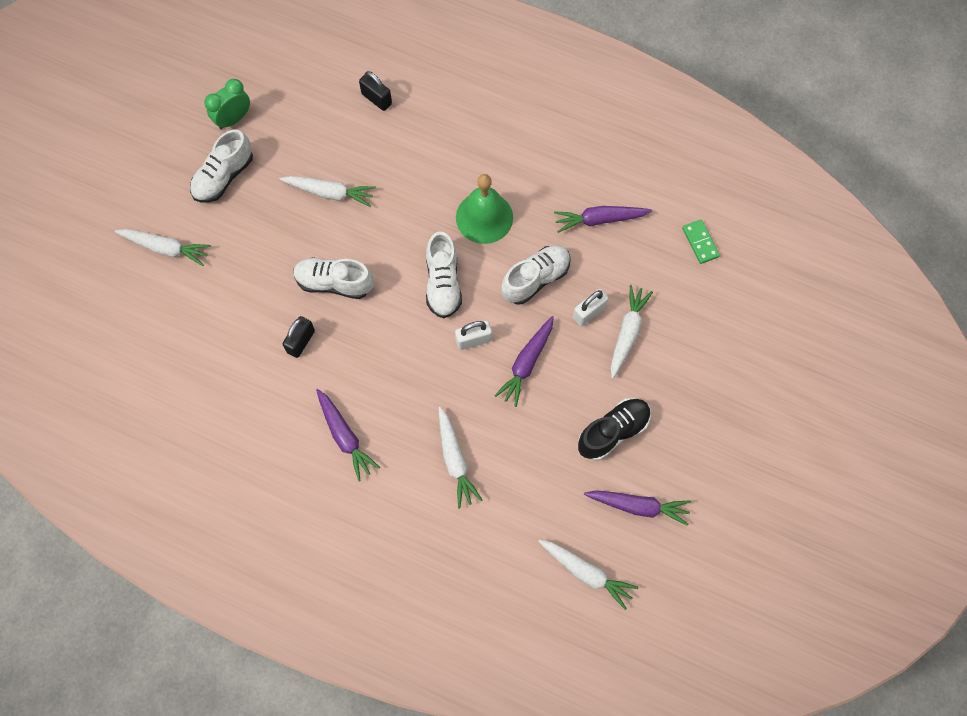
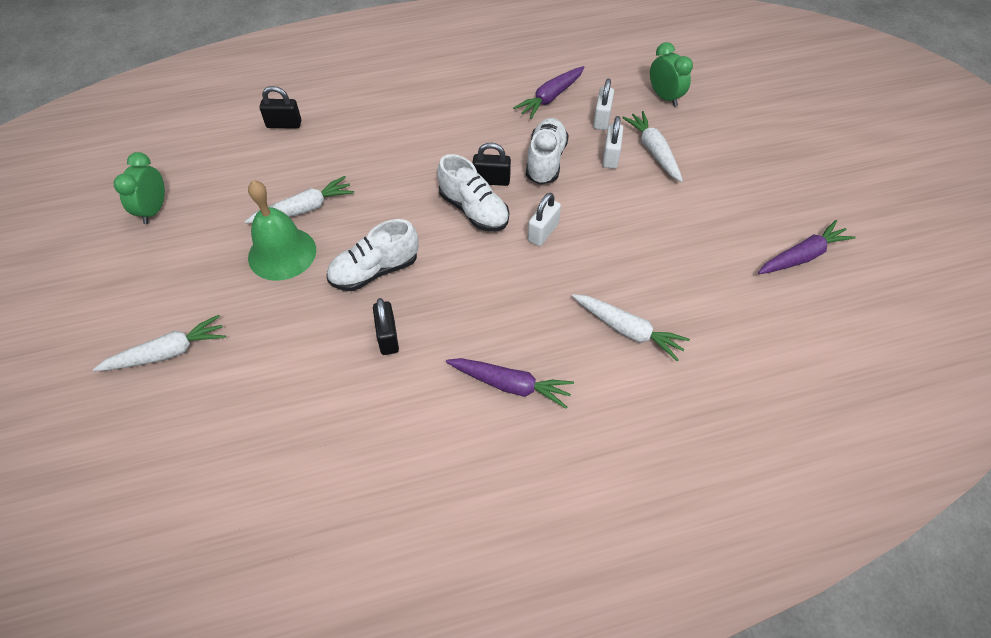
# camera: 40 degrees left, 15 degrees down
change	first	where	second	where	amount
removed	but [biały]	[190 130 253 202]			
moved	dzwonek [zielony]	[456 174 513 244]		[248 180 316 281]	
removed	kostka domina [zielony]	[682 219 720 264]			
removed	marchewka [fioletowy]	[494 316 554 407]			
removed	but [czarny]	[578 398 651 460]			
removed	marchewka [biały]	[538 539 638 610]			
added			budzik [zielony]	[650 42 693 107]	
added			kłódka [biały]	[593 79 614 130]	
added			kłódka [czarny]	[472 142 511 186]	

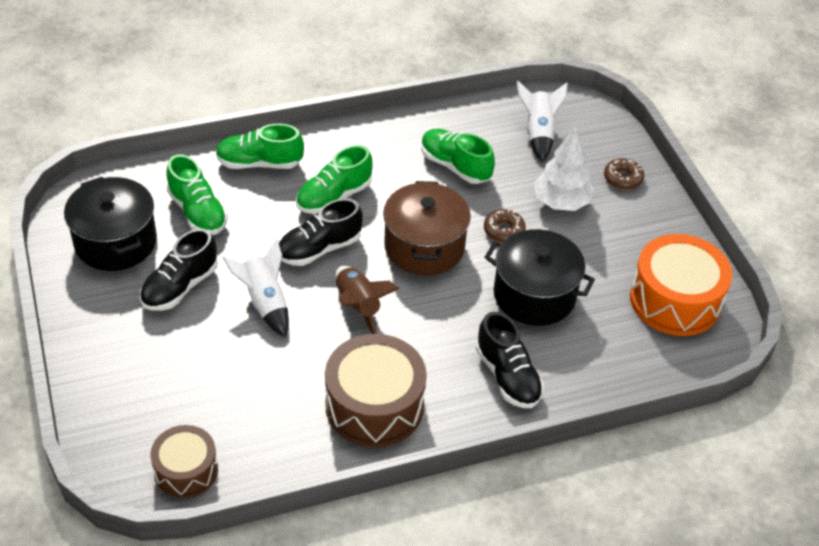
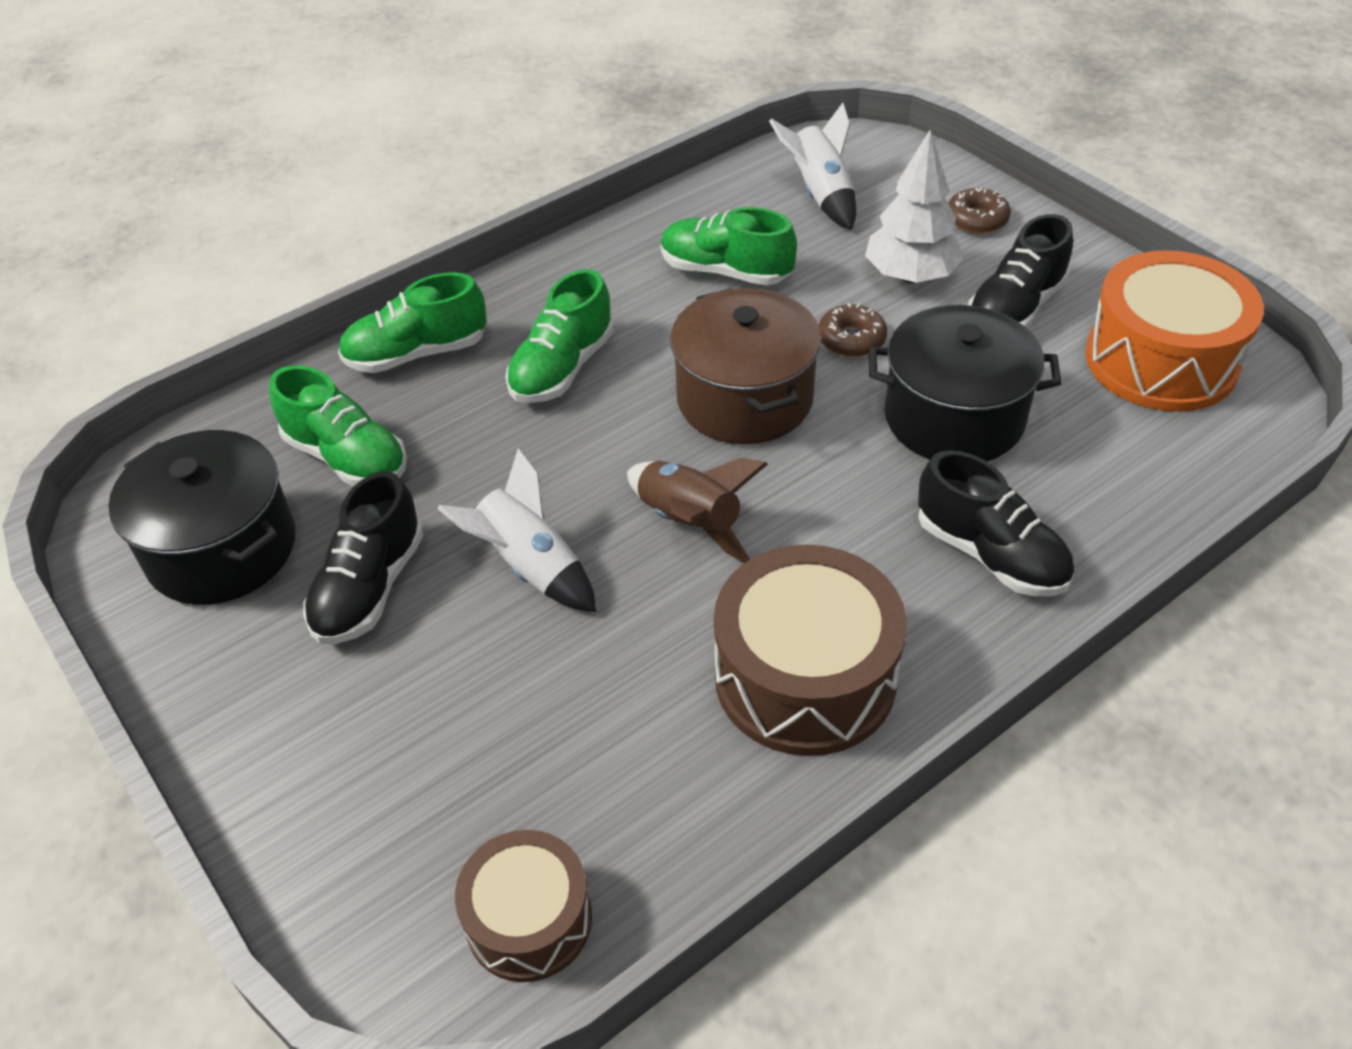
# camera: 15 degrees left, 0 degrees up
change	first	where	second	where	amount
moved	but [czarny]	[279 198 363 266]		[968 214 1073 328]	

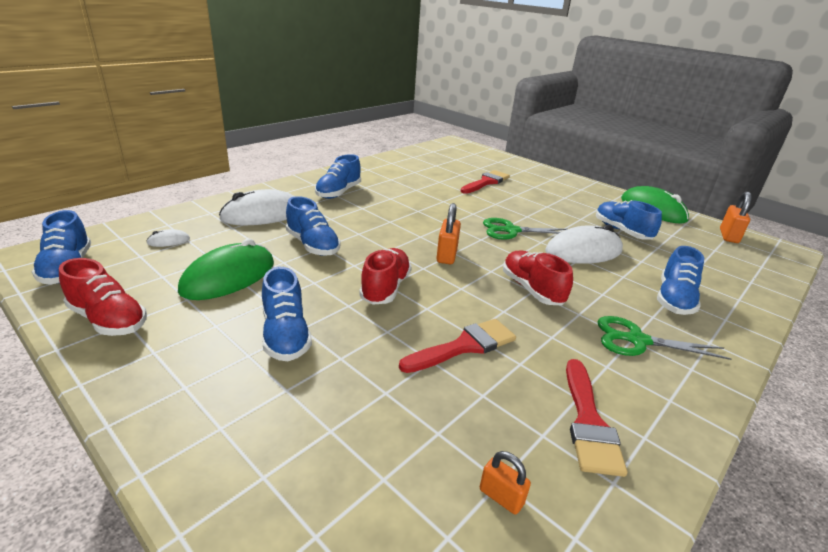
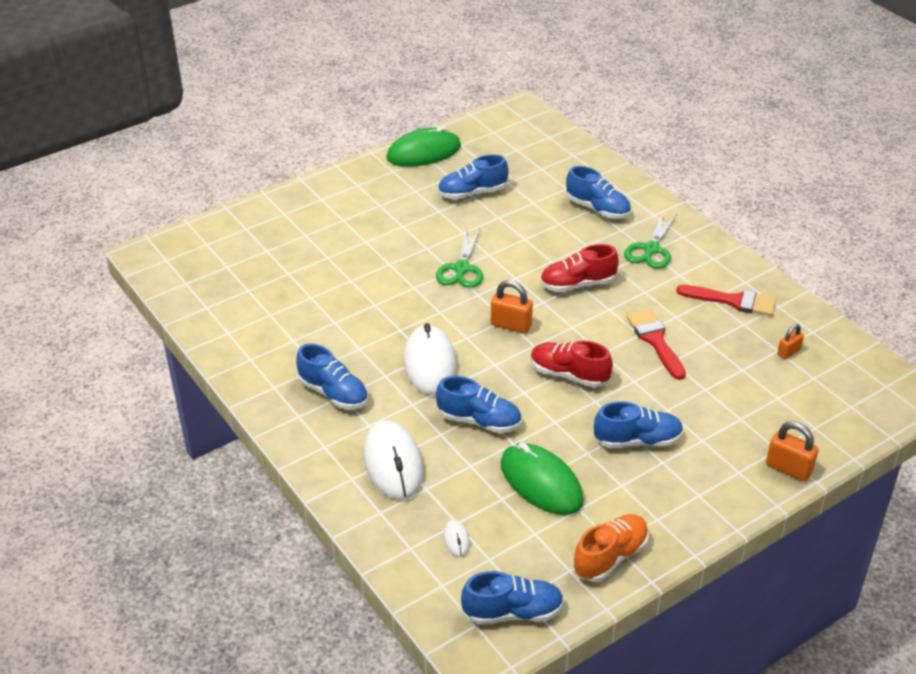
# camera: 75 degrees left, 10 degrees up
change	first	where	second	where	amount
removed	pędzel [czerwony]	[461 170 510 194]			
moved	kłódka [pomarańczowy]	[720 191 752 243]		[766 421 818 481]	
turned	but [niebieski]	[286 196 341 256]		[436 376 521 433]	45 degrees clockwise
moved	myszka [biały]	[545 225 623 264]		[404 323 457 396]	
recoloured	but [czerwony]	[59 258 147 336]	but [pomarańczowy]	[573 514 649 582]	

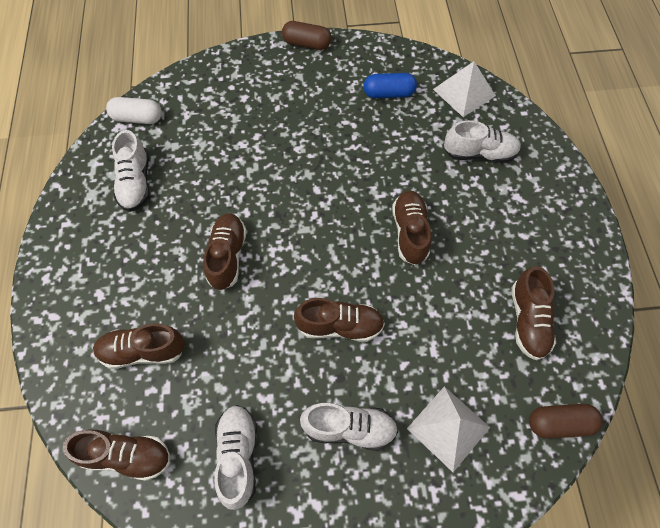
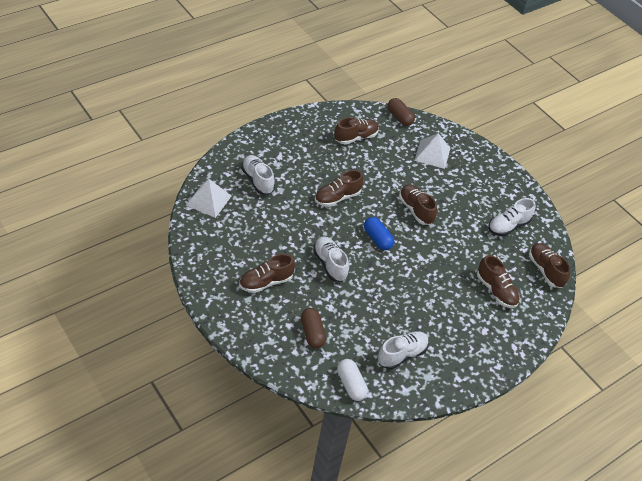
# camera: 125 degrees left, 15 degrees down
change	first	where	second	where	amount
moved	kapsułka [brązowy]	[282 21 332 50]		[301 308 326 348]	
moved	kapsułka [niebieski]	[363 73 417 98]		[364 217 394 250]	
moved	but [brązowy]	[203 213 247 291]		[239 254 295 293]	
moved	but [biały]	[300 403 398 451]		[313 237 349 282]	

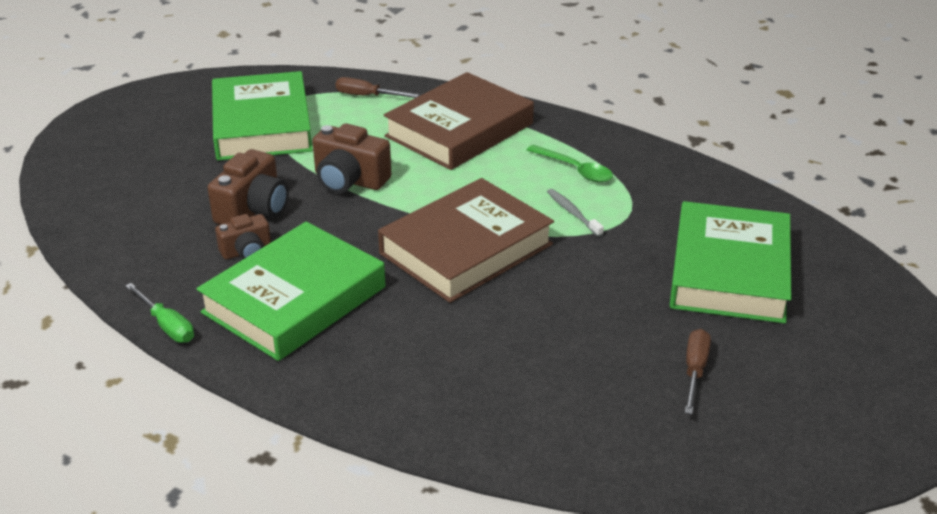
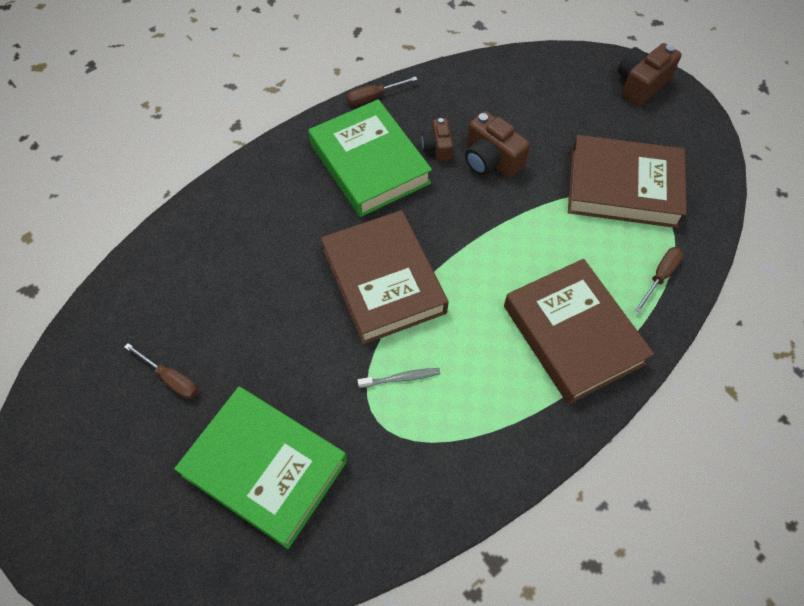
# camera: 110 degrees right, 25 degrees up
change	first	where	second	where	amount
recoloured	książka [zielony]	[212 71 313 160]	książka [brązowy]	[568 135 687 228]	
moved	aparat fotograficzny [brązowy]	[312 123 391 194]		[618 43 681 106]	
removed	łyżka [zielony]	[527 145 613 182]			
recoloured	śrubokręt [zielony]	[125 283 194 343]	śrubokręt [brązowy]	[347 76 418 105]	

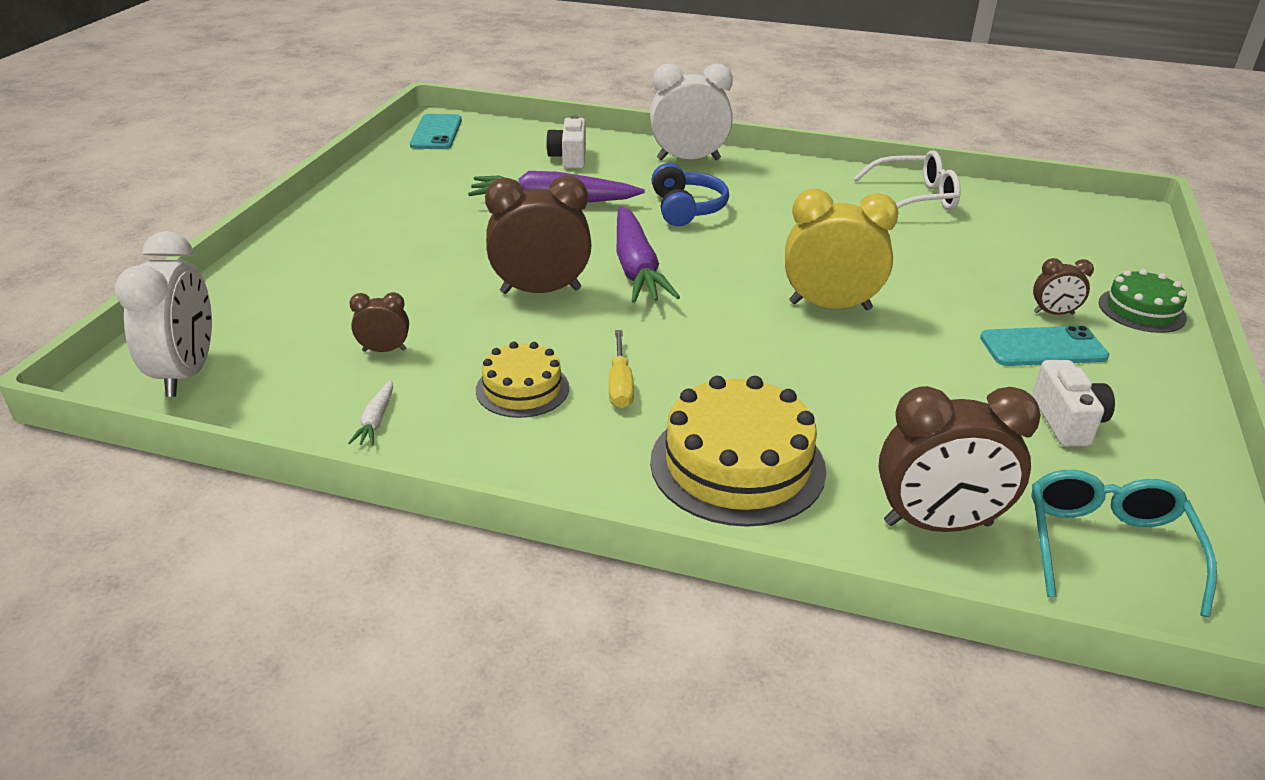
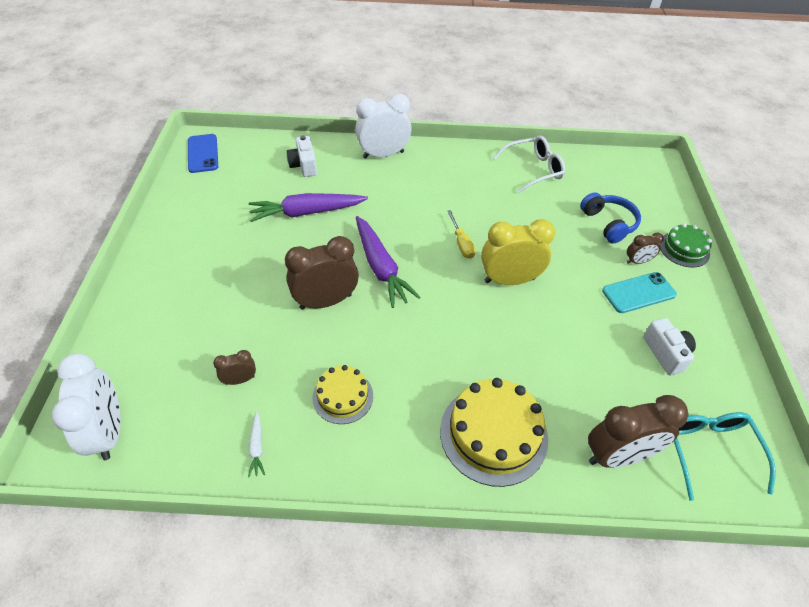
# camera: 15 degrees left, 15 degrees up
change	first	where	second	where	amount
recoloured	telefon [turkusowy]	[410 114 462 149]	telefon [niebieski]	[188 134 218 173]	
moved	słuchawki [niebieski]	[651 163 729 226]		[580 192 641 243]	
moved	śrubokręt [żółty]	[609 330 634 408]		[447 210 476 259]	

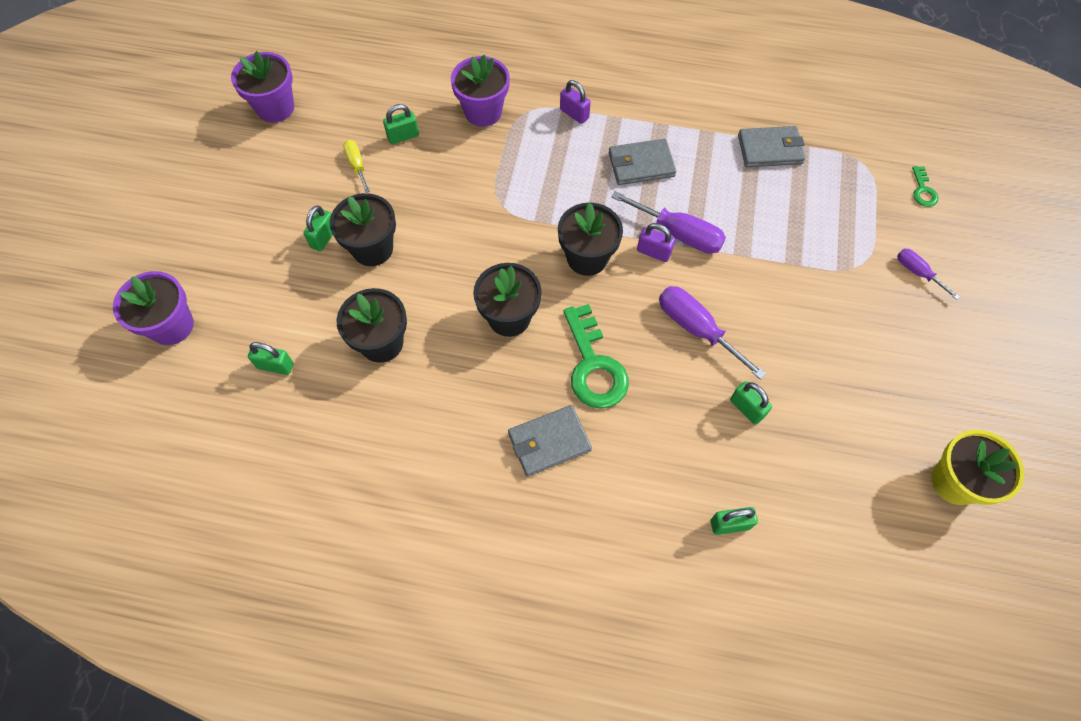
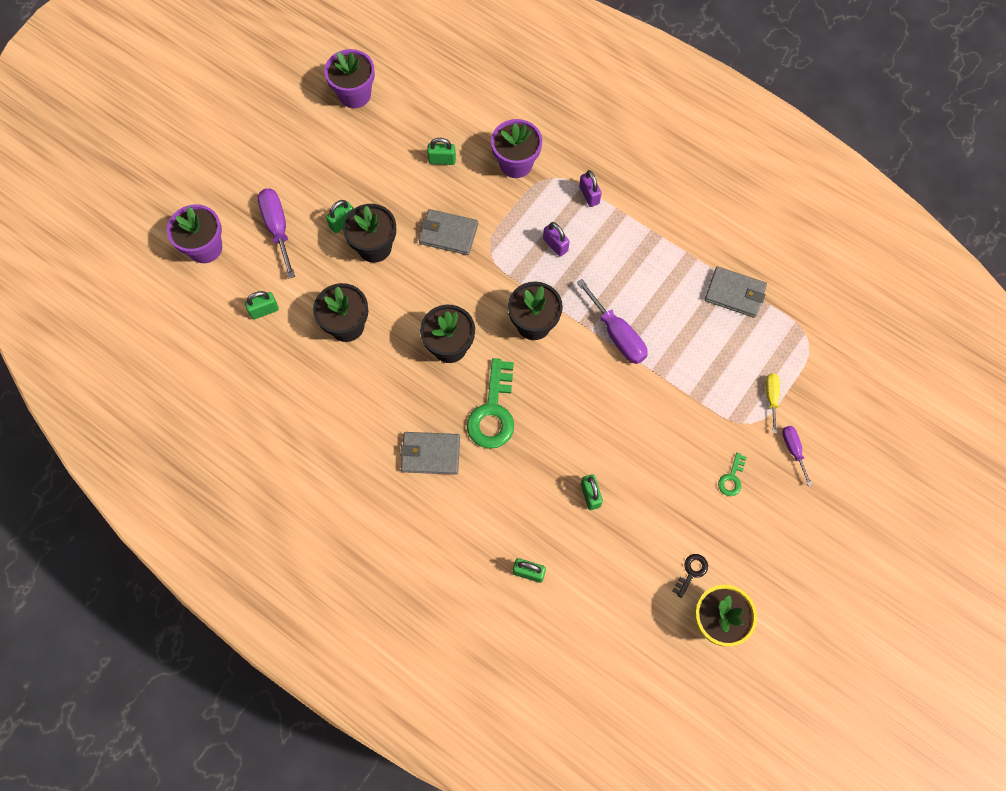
# camera: 25 degrees right, 5 degrees up
change	first	where	second	where	amount
moved	portfel [szary]	[609 139 676 185]		[419 209 478 255]	
moved	śrubokręt [żółty]	[343 140 370 193]		[766 373 780 433]	
moved	klucz [zielony]	[912 166 938 207]		[718 453 747 496]	
moved	kłódka [fioletowy]	[637 223 675 262]		[543 222 570 257]	
moved	śrubokręt [fioletowy]	[659 286 766 380]		[258 188 295 278]	
turned	kłódka [zielony]	[248 342 293 375]		[245 291 279 320]	60 degrees counterclockwise
added			klucz [czarny]	[672 554 708 598]	

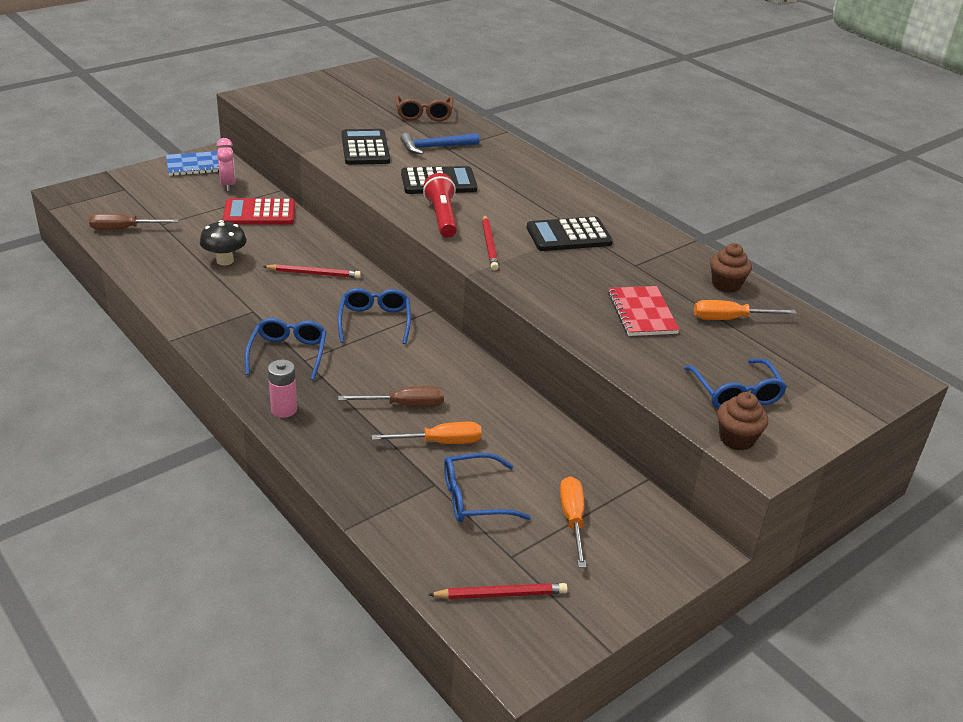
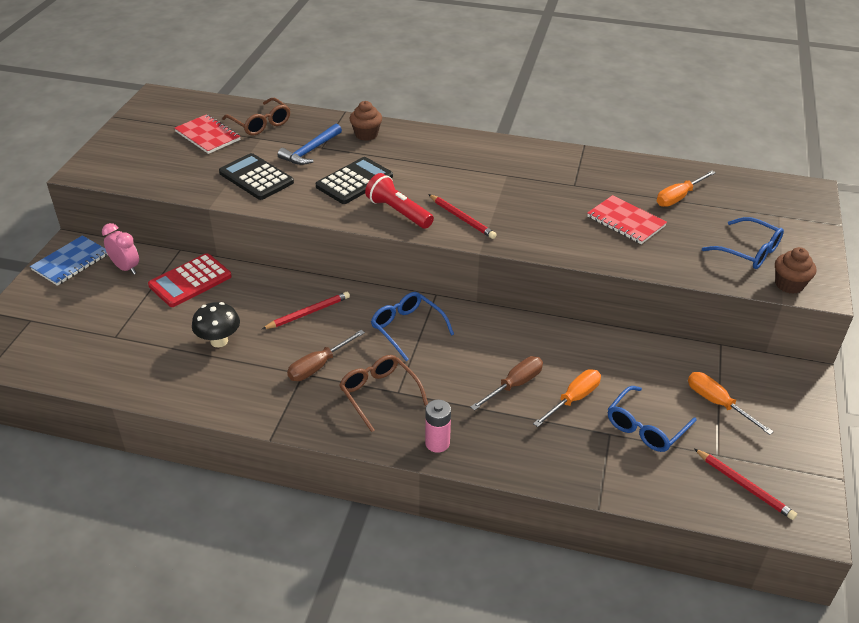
# camera: 35 degrees left, 5 degrees up
change	first	where	second	where	amount
moved	śrubokręt [brązowy]	[89 213 179 230]		[287 330 365 381]	
removed	kalkulator [czarny]	[527 217 613 251]			
moved	muffinka [brązowy]	[710 243 752 293]		[349 101 382 141]	
recoloured	okulary [niebieski]	[245 318 327 380]	okulary [brązowy]	[339 355 428 432]	
turned	ołówek [czerwony]	[428 583 568 599]		[694 448 797 520]	90 degrees clockwise
added			zeszyt [czerwony]	[174 114 241 154]	

